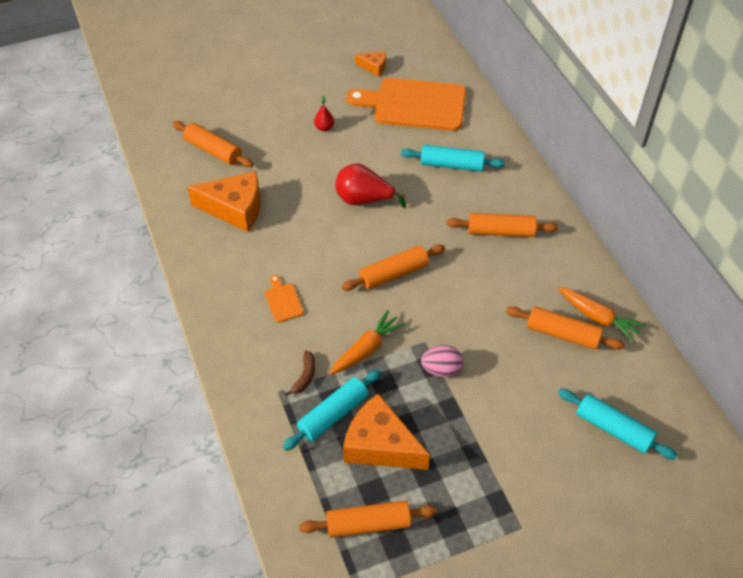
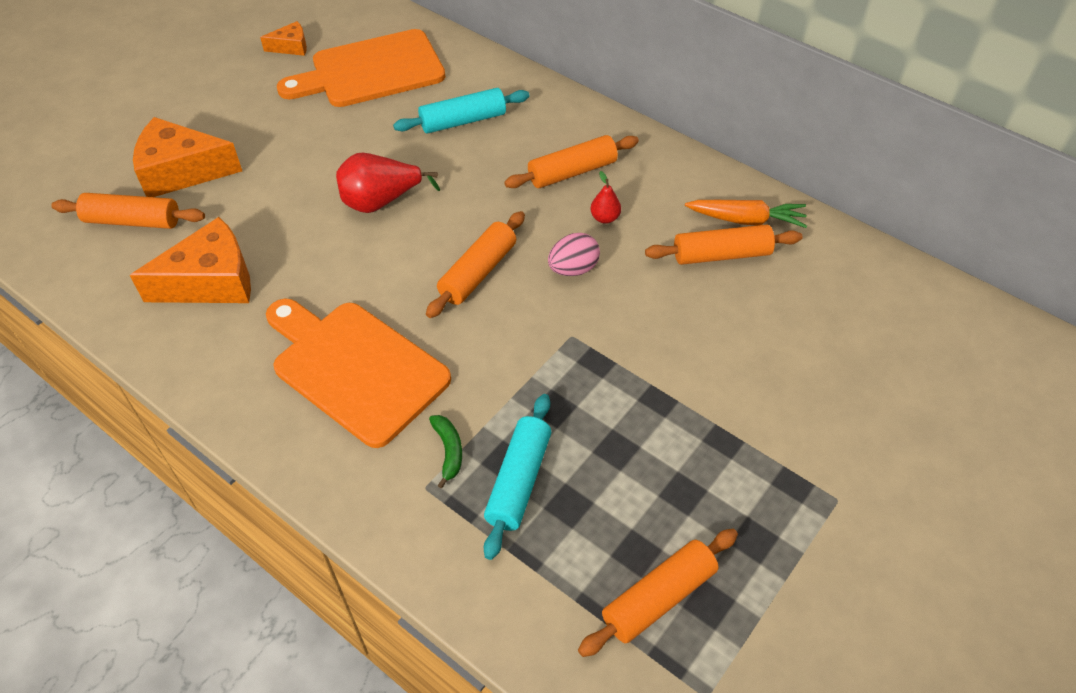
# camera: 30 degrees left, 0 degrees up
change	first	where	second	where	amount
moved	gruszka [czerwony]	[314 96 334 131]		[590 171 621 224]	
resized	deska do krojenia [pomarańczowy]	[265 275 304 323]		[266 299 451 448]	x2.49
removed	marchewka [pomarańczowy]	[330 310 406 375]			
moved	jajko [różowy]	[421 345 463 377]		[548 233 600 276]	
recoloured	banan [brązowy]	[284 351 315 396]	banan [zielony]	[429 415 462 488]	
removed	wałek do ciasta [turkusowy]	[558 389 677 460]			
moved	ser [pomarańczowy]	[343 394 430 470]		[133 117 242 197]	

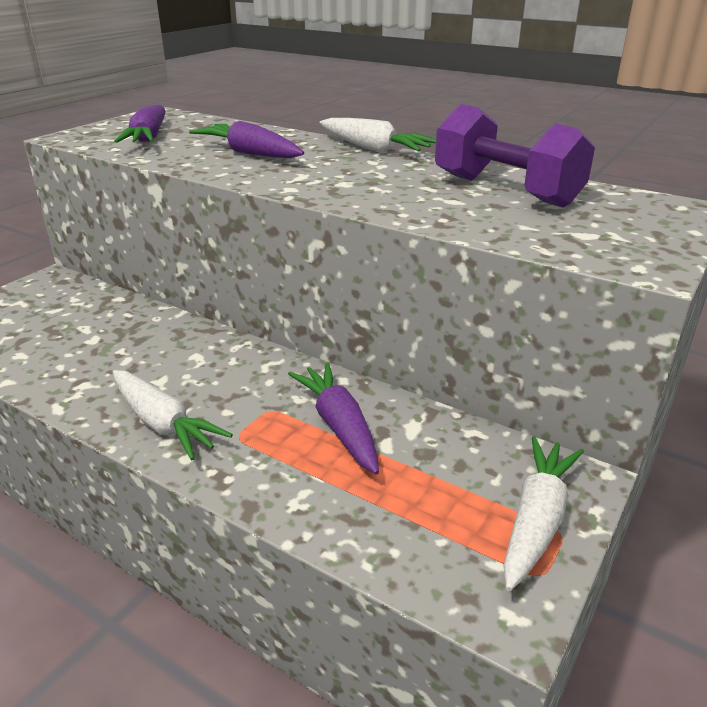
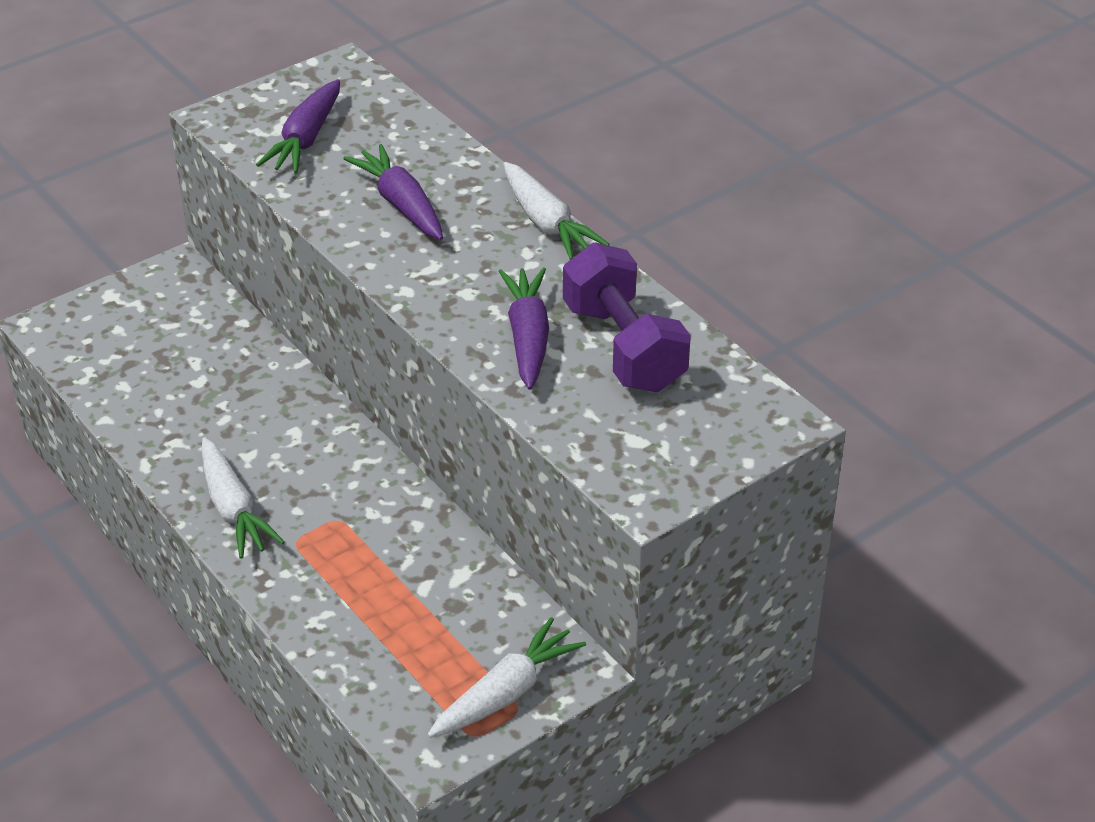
# camera: 20 degrees right, 10 degrees up
change	first	where	second	where	amount
moved	marchewka [fioletowy]	[288 363 379 474]		[499 267 549 390]	

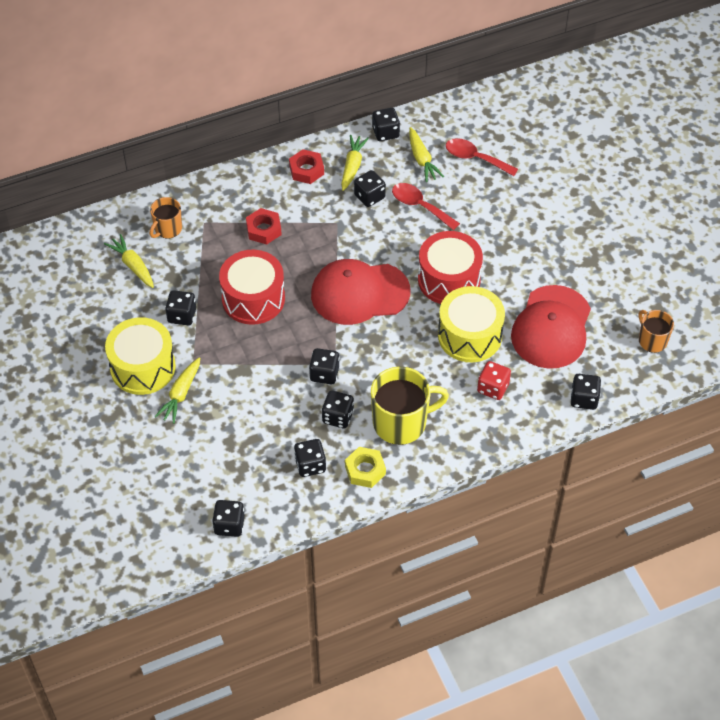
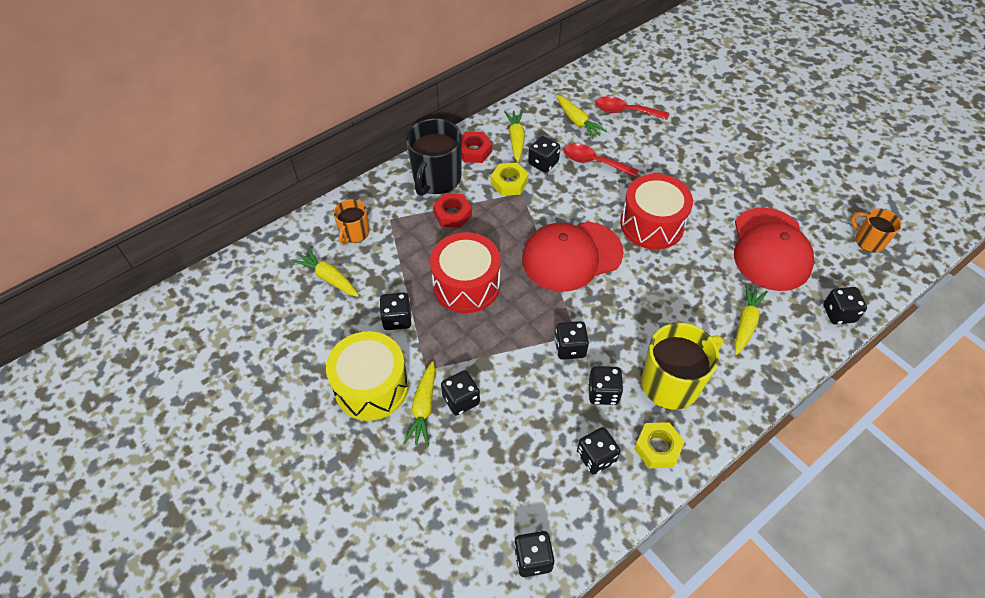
# camera: 15 degrees left, 0 degrees up
change	first	where	second	where	amount
moved	kostka do gry [czarny]	[372 108 400 141]		[441 370 480 416]	
removed	bęben [żółty]	[438 286 505 362]			
replaced	kostka do gry [czerwony]	[477 361 511 400]	marchewka [żółty]	[734 284 768 355]	
added			kubek [czarny]	[406 118 462 196]	
added			nakrętka [żółty]	[491 163 529 196]	

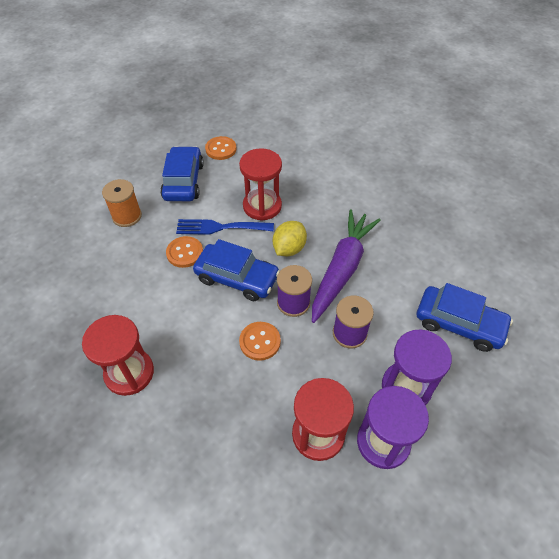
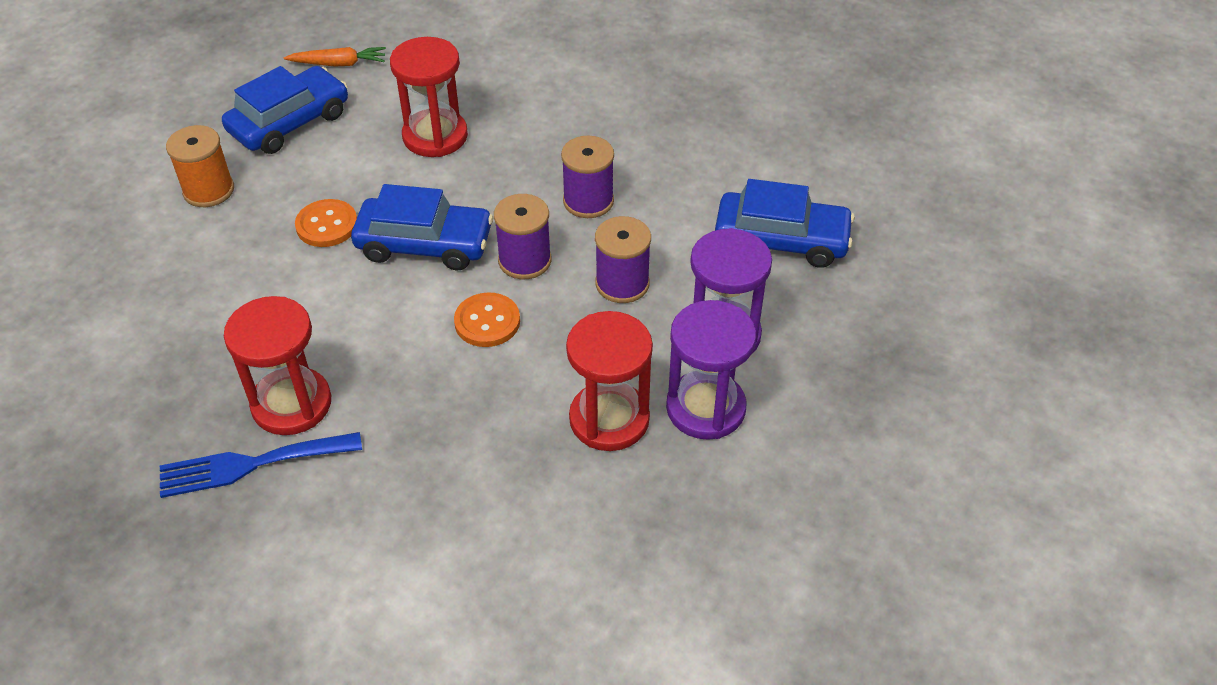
# camera: 15 degrees left, 5 degrees down
change	first	where	second	where	amount
replaced	guzik [pomarańczowy]	[205 136 237 160]	marchewka [pomarańczowy]	[284 47 386 67]	
turned	samochód [niebieski]	[160 146 204 201]		[222 66 348 154]	60 degrees clockwise
replaced	marchewka [fioletowy]	[312 209 380 323]	szpulka [fioletowy]	[561 136 614 218]	
moved	widelec [niebieski]	[176 219 274 235]		[160 432 362 498]	
removed	cytryna [żółty]	[273 221 307 256]			

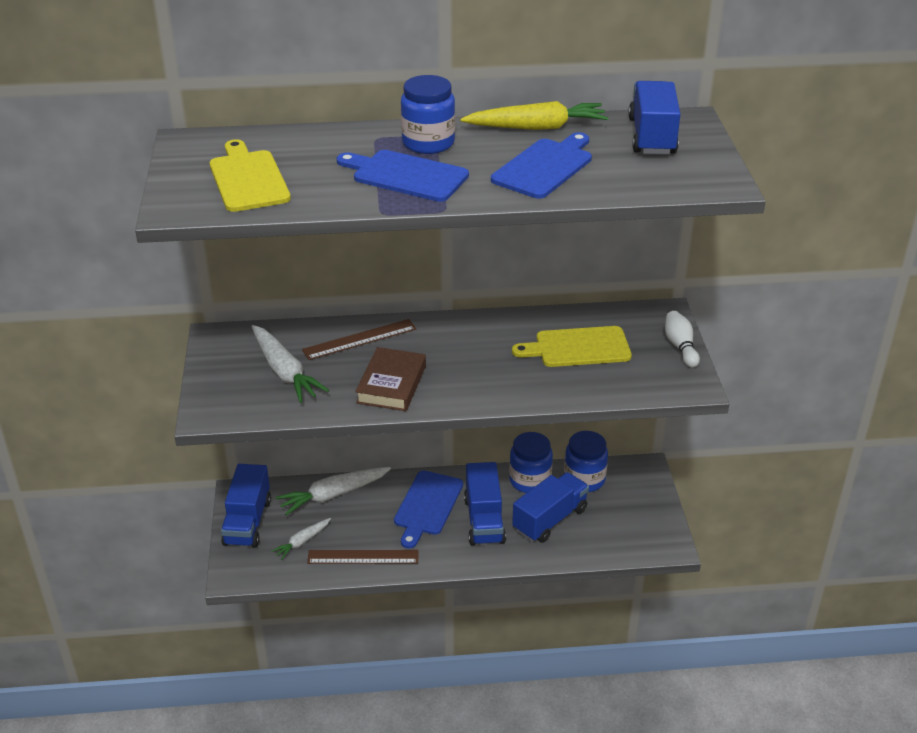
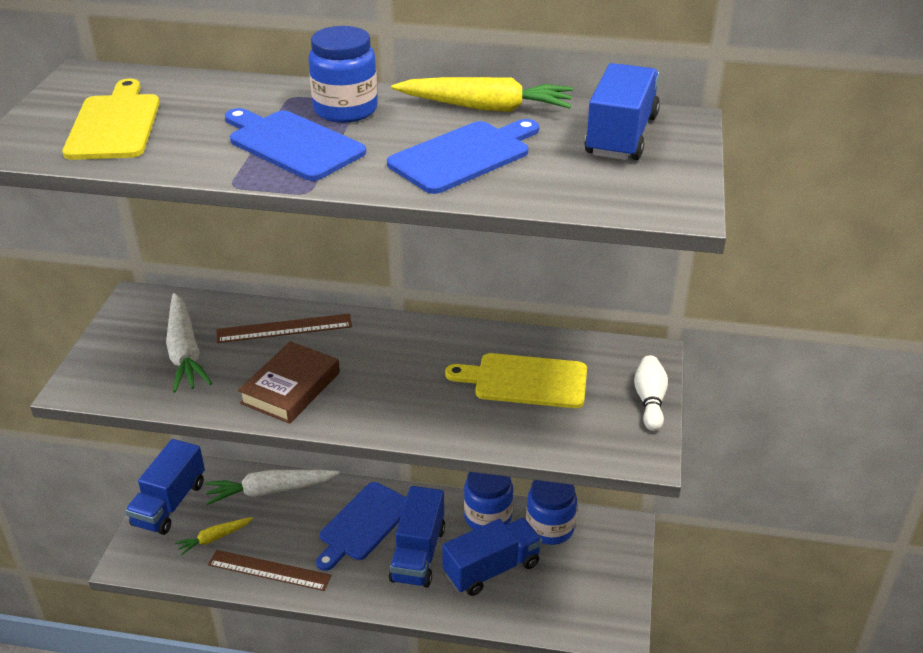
# camera: 15 degrees right, 0 degrees up
change	first	where	second	where	amount
recoloured	marchewka [biały]	[271 518 331 560]	marchewka [żółty]	[175 517 253 556]	

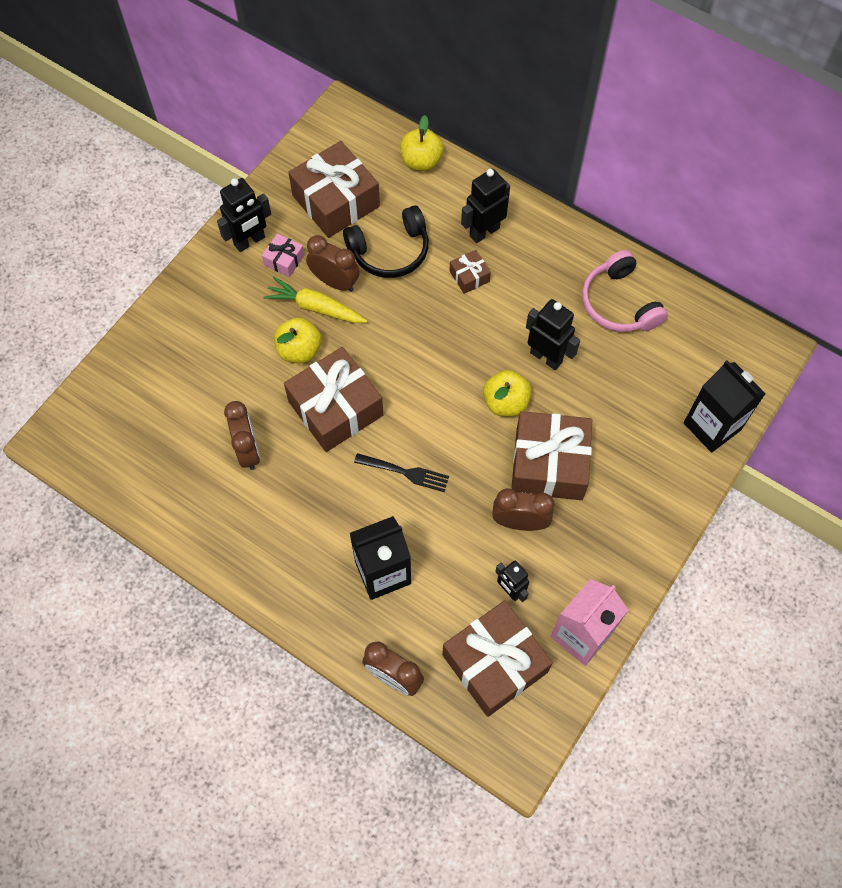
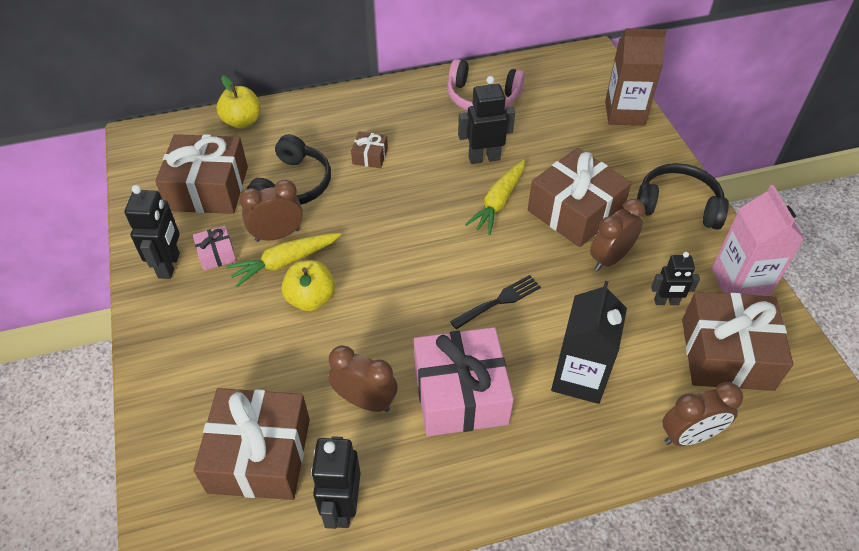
# camera: 50 degrees left, 15 degrees down
change	first	where	second	where	amount
moved	robot [czarny]	[461 169 510 243]		[311 436 361 529]	
moved	prezent [brązowy]	[284 347 383 452]		[193 388 310 500]	
recoloured	karton mleka [czarny]	[684 360 766 453]	karton mleka [brązowy]	[605 28 667 126]	
replaced	jabłko [żółty]	[483 370 532 417]	marchewka [żółty]	[465 160 525 235]	
added			słuchawki [czarny]	[637 163 729 230]	
added			prezent [różowy]	[414 327 514 436]	

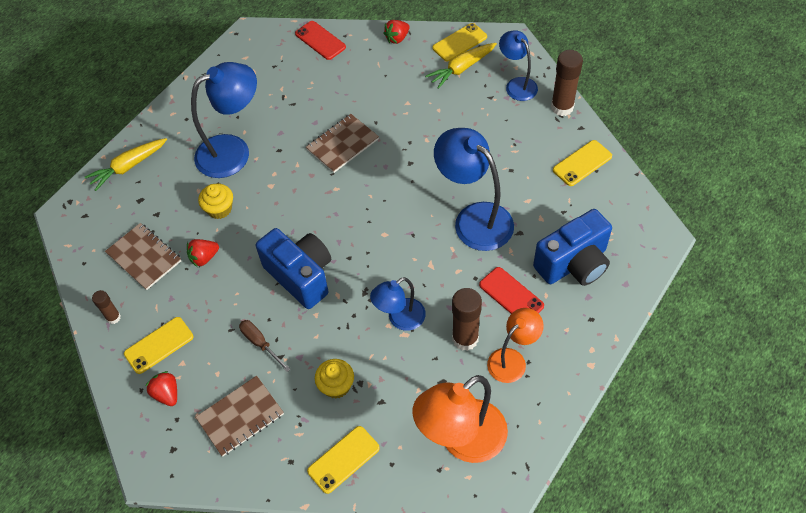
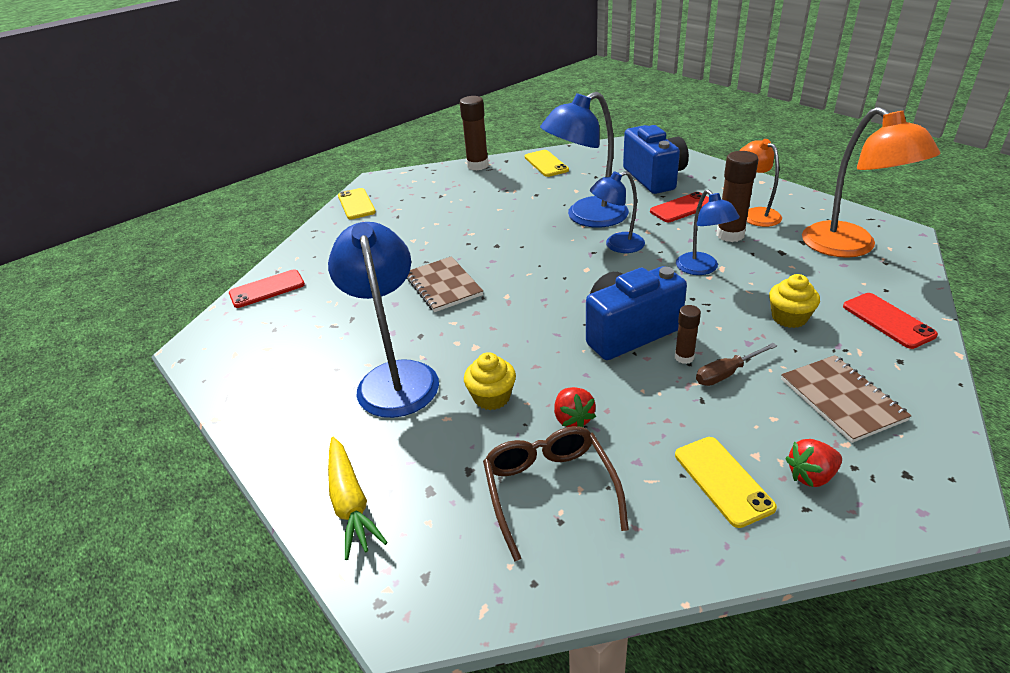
# camera: 75 degrees left, 20 degrees down
change	first	where	second	where	amount
removed	truskawka [czerwony]	[383 20 409 44]			
moved	lampka [niebieski]	[499 30 538 101]		[590 171 645 253]	
removed	marchewka [żółty]	[425 43 497 89]			
replaced	zeszyt [brązowy]	[105 223 181 290]	okulary [brązowy]	[483 426 629 562]	
moved	klej w sztyfcie [brązowy]	[92 290 121 324]		[675 305 701 364]	
recoloured	telefon [żółty]	[307 426 380 494]	telefon [czerwony]	[843 293 938 349]	

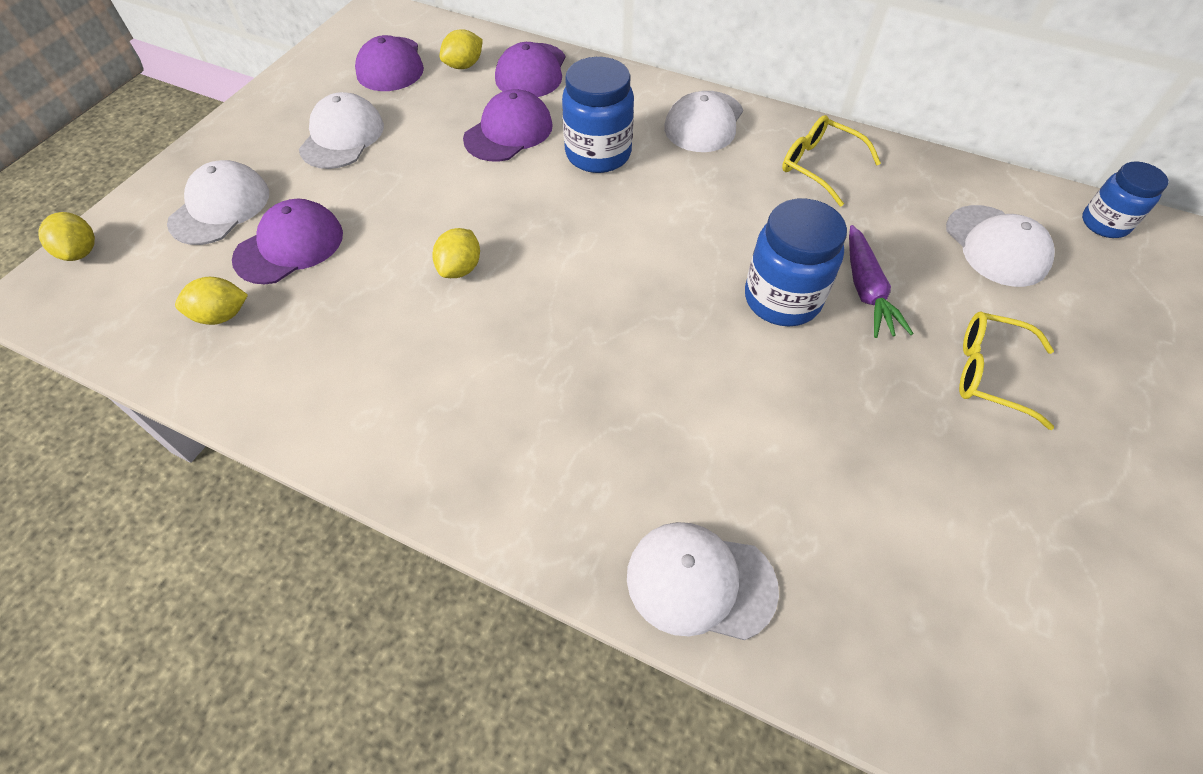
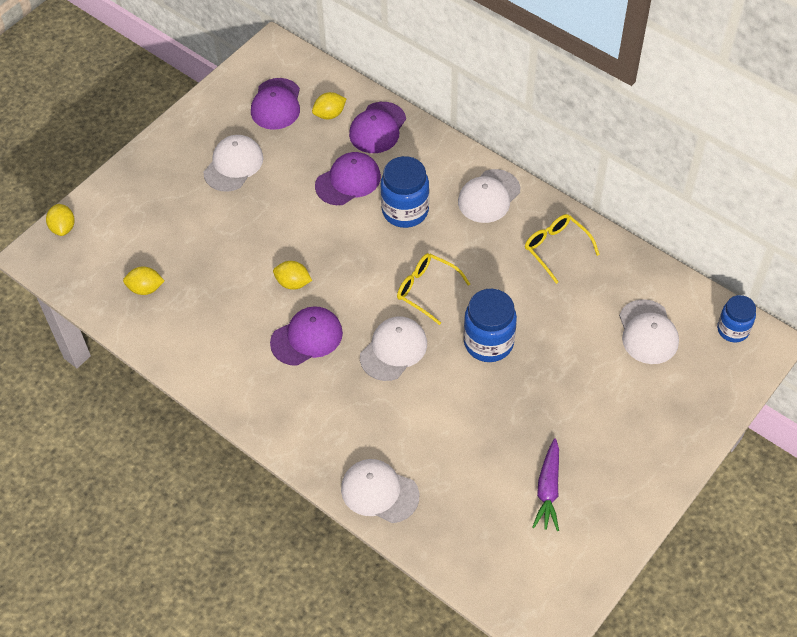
# camera: 15 degrees right, 0 degrees up
change	first	where	second	where	amount
moved	czapka [biały]	[167 160 269 245]		[360 317 427 381]	
moved	czapka [fioletowy]	[232 199 343 284]		[270 306 343 366]	
moved	marchewka [fioletowy]	[849 225 914 338]		[532 438 559 531]	
turned	cytryna [żółty]	[432 228 480 278]		[273 261 312 290]	75 degrees clockwise
moved	okulary [żółty]	[959 311 1054 430]		[397 253 470 325]	

